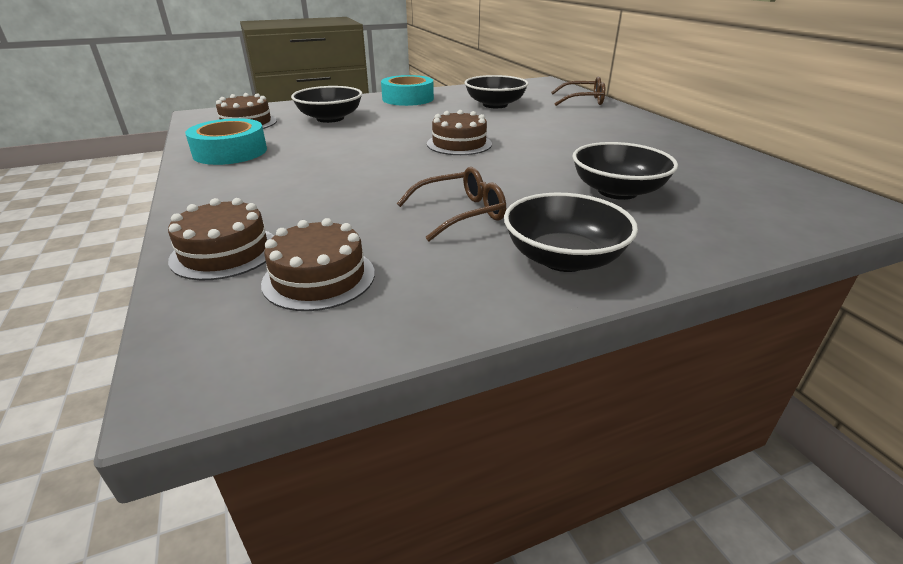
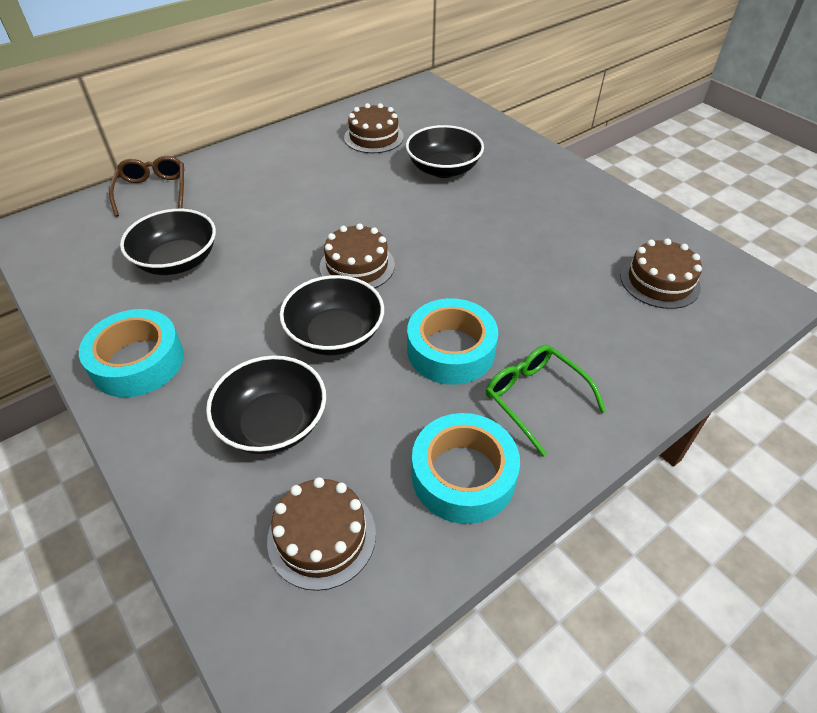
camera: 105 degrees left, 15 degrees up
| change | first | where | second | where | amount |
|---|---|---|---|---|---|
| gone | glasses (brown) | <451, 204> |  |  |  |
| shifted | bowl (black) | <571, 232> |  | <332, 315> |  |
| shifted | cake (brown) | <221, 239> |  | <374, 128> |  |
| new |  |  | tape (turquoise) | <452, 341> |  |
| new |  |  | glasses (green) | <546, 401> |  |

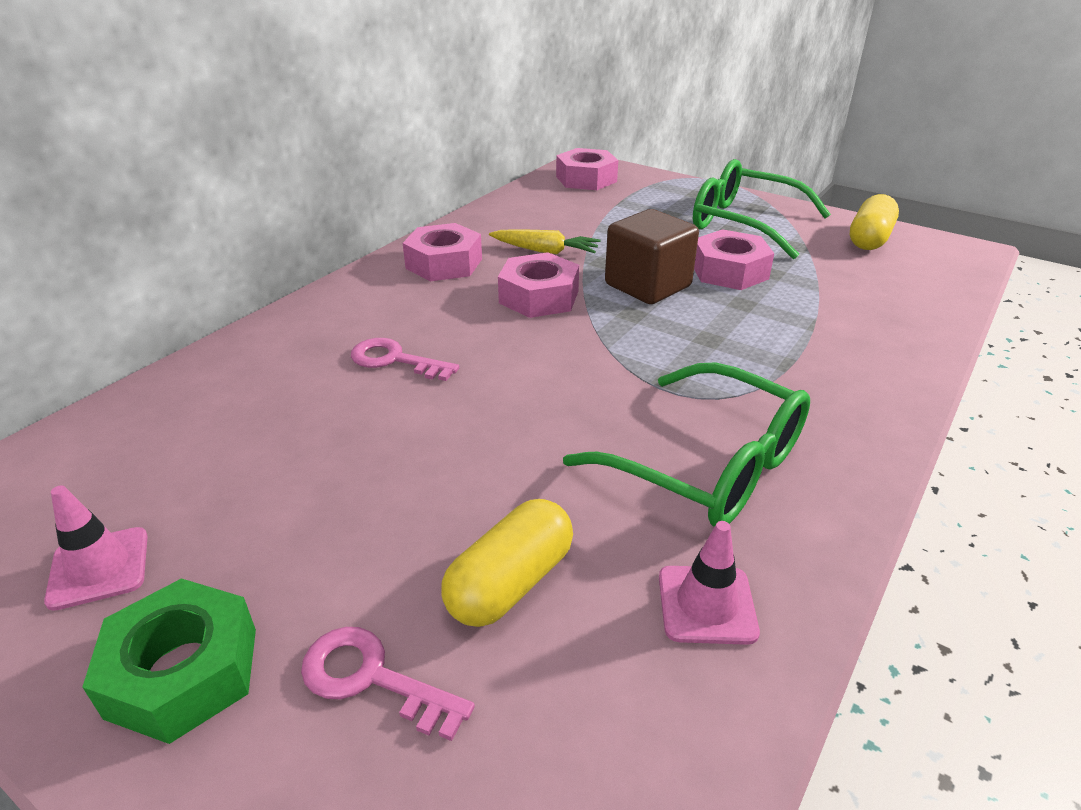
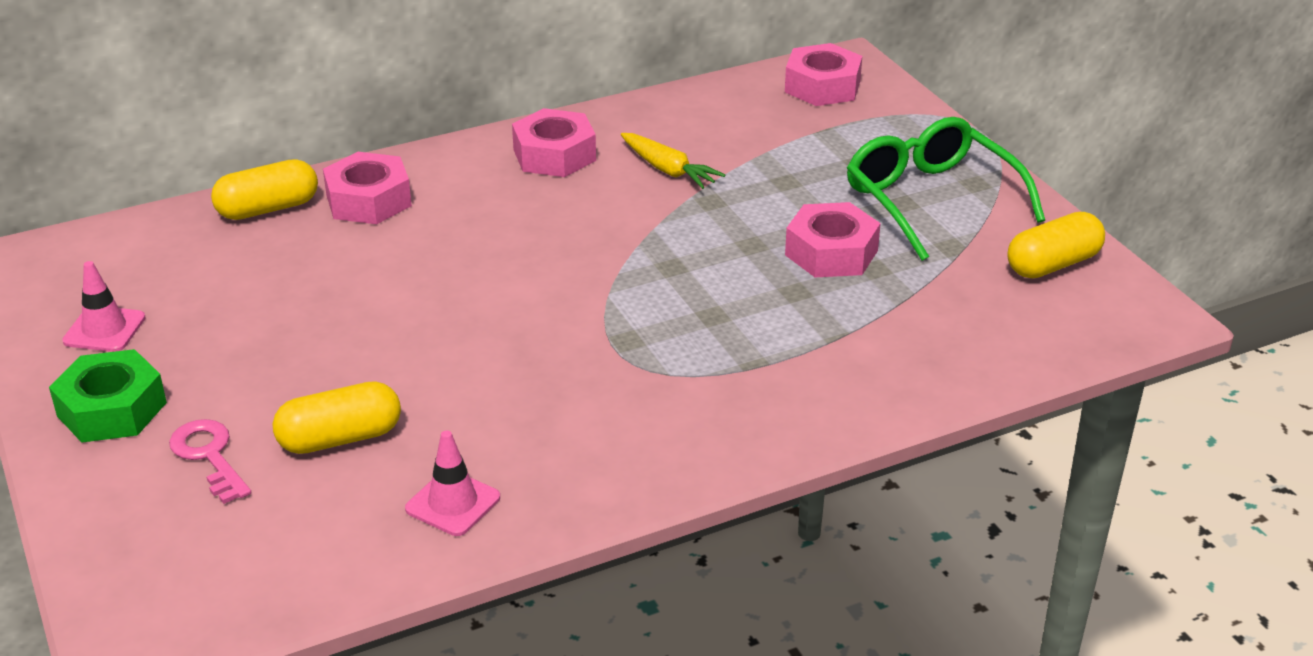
camera: 30 degrees right, 0 degrees up
| change | first | where | second | where | amount |
|---|---|---|---|---|---|
| gone | cube (brown) | <652, 256> |  |  |  |
| shifted | nut (pink) | <538, 285> |  | <367, 188> |  |
| gone | key (pink) | <405, 359> |  |  |  |
| gone | glasses (green) | <686, 445> |  |  |  |
| new |  |  | capsule (yellow) | <264, 189> |  |

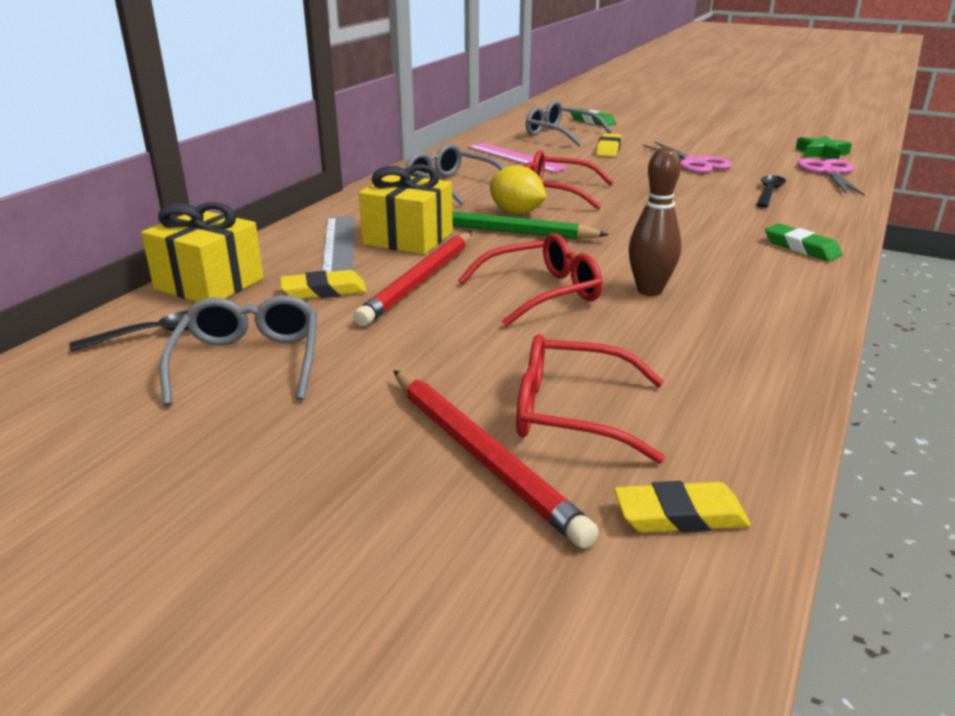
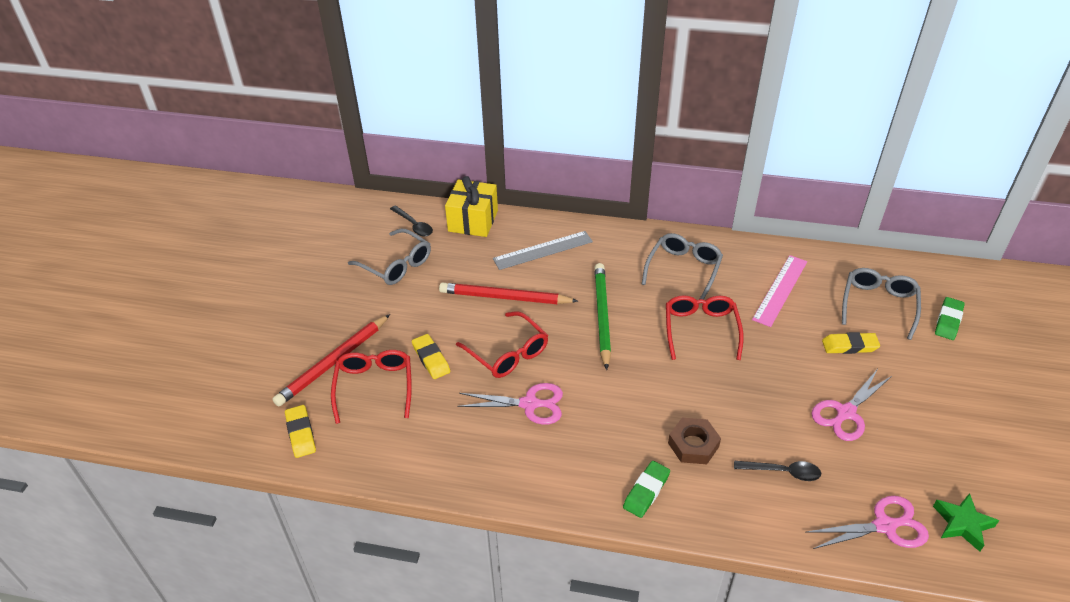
camera: 75 degrees right, 15 degrees up
| change | first | where | second | where | amount |
|---|---|---|---|---|---|
| swapped | bowling pin (brown) | <655, 221> | scissors (pink) | <510, 404> |  |
| gone | gift (yellow) | <406, 209> |  |  |  |
| gone | lemon (yellow) | <518, 189> |  |  |  |
| shifted | eraser (yellow) | <323, 284> |  | <431, 356> |  |
| rotated | glasses (grey) | <238, 350> |  | <389, 256> | 60 degrees clockwise |
| new |  |  | nut (brown) | <694, 441> |  |

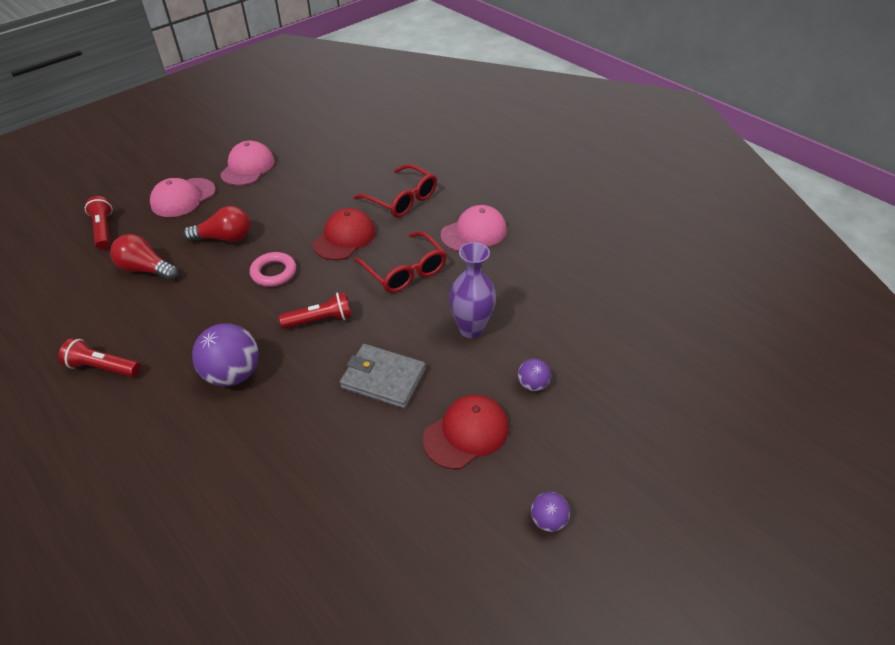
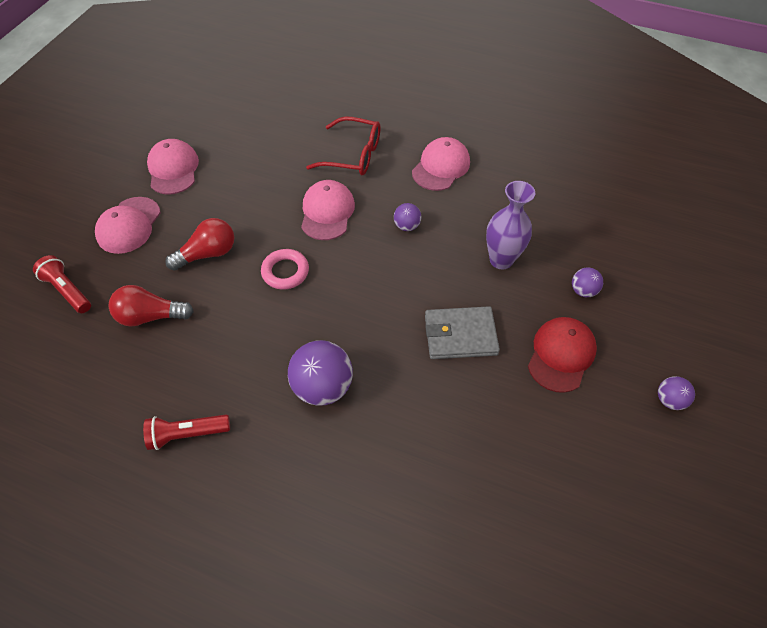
camera: 25 degrees left, 10 degrees up
| change | first | where | second | where | amount |
|---|---|---|---|---|---|
| repainted | cap (red) | <344, 234> | cap (pink) | <328, 210> |  |
| swapped | glasses (red) | <400, 262> | ball (purple) | <407, 217> |  |
| gone | flashlight (red) | <315, 310> |  |  |  |

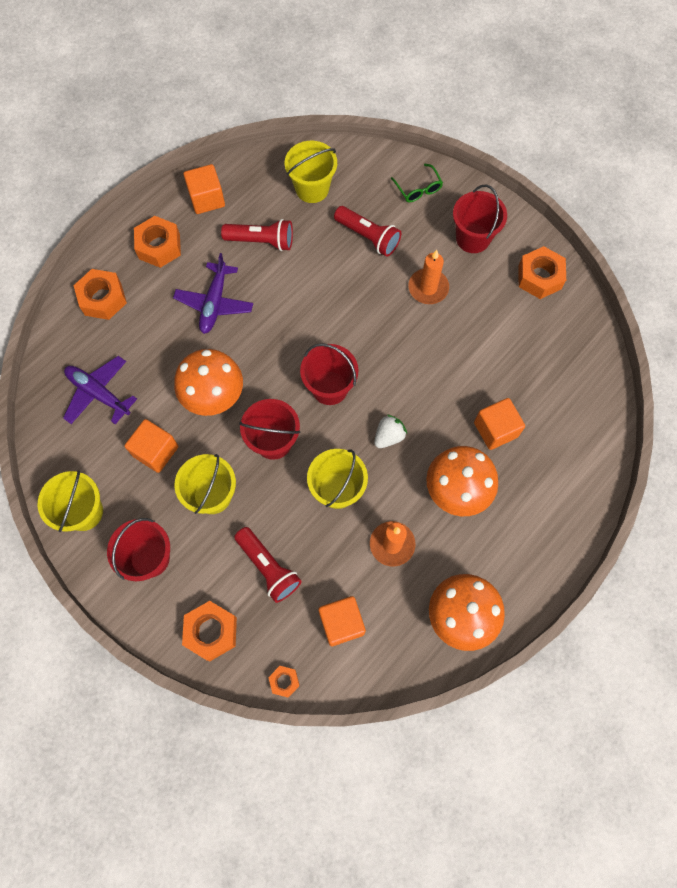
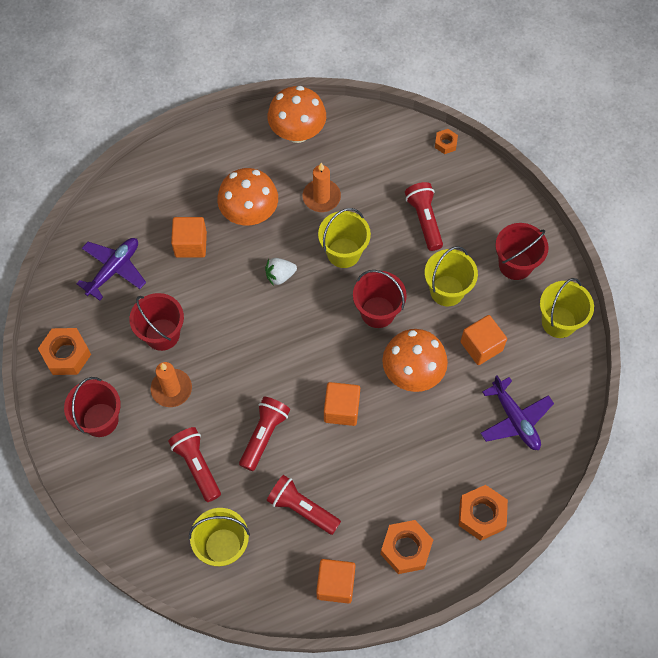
camera: 155 degrees left, 5 degrees down
| change | first | where | second | where | amount |
|---|---|---|---|---|---|
| gone | glasses (green) | <417, 183> |  |  |  |
| shifted | plane (purple) | <213, 293> |  | <111, 269> |  |
| shifted | bucket (red) | <329, 374> |  | <157, 322> |  |
| shifted | cube (orange) | <342, 621> |  | <342, 404> |  |
| gone | nut (orange) | <209, 631> |  |  |  |
| new |  |  | flashlight (red) | <264, 434> |  |

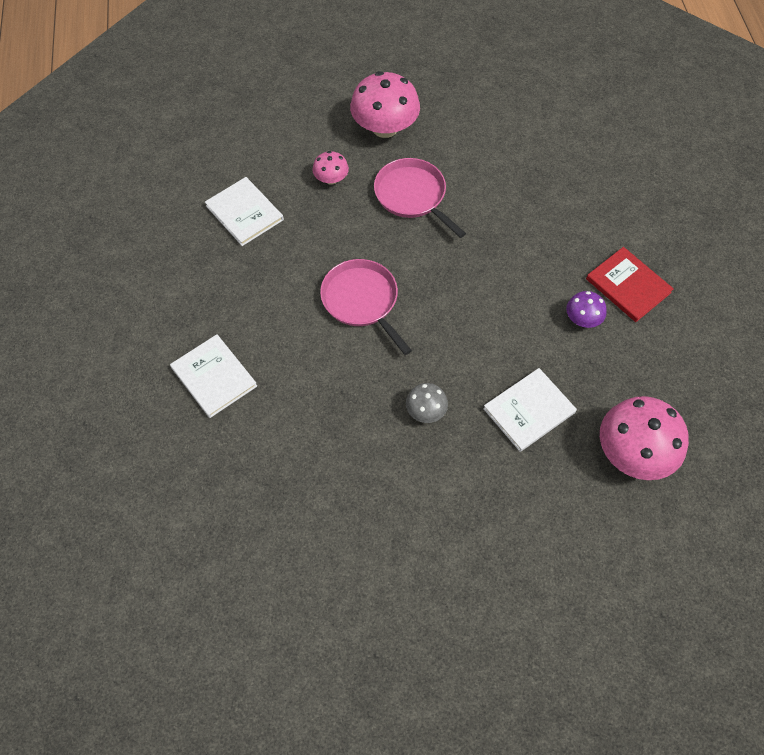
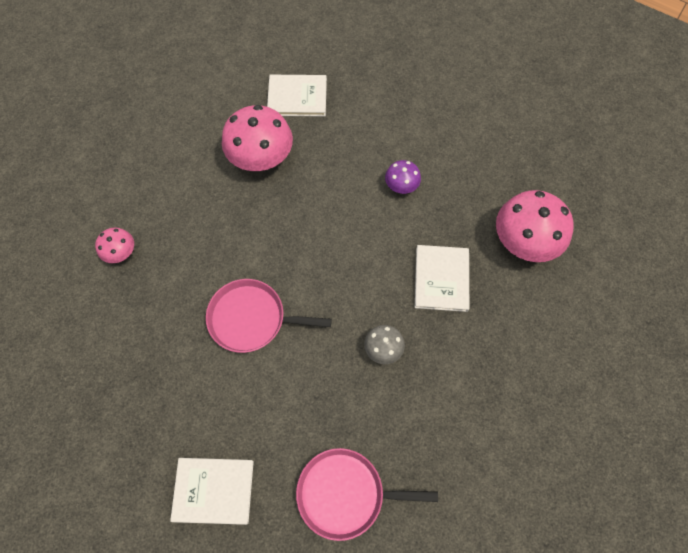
camera: 50 degrees left, 5 degrees up
| change | first | where | second | where | amount |
|---|---|---|---|---|---|
| shifted | mushroom (pink) | <385, 104> |  | <257, 138> |  |
| shifted | pan (pink) | <420, 198> |  | <367, 494> |  |
| shifted | book (white) | <244, 211> |  | <297, 96> |  |
| gone | book (red) | <630, 284> |  |  |  |

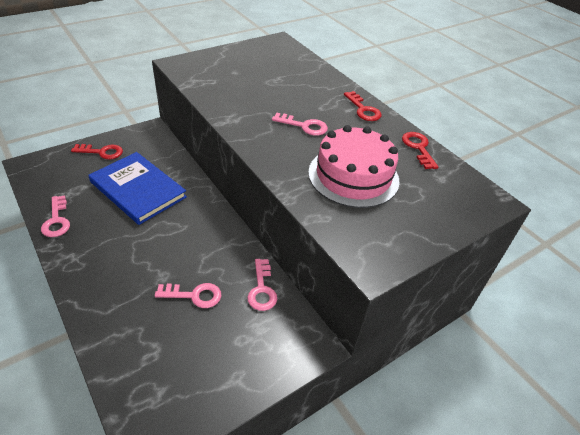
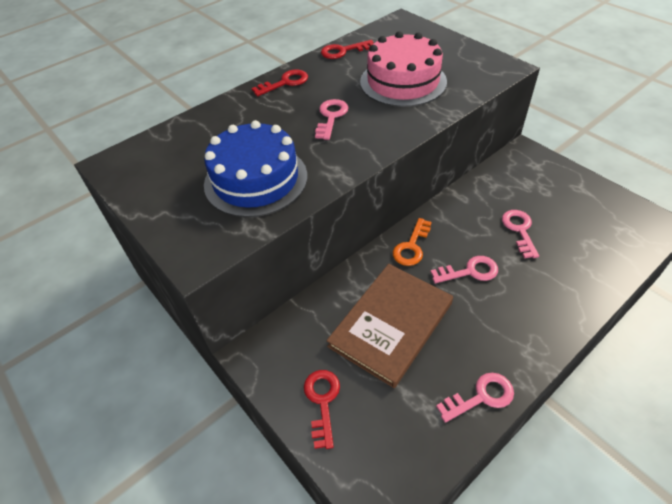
camera: 90 degrees left, 5 degrees up
| change | first | where | second | where | amount |
|---|---|---|---|---|---|
| repainted | book (blue) | <138, 188> | book (brown) | <390, 326> |  |
| shifted | key (pink) | <262, 285> |  | <464, 269> |  |
| new |  |  | cake (blue) | <255, 168> |  |
| new |  |  | key (orange) | <412, 242> |  |

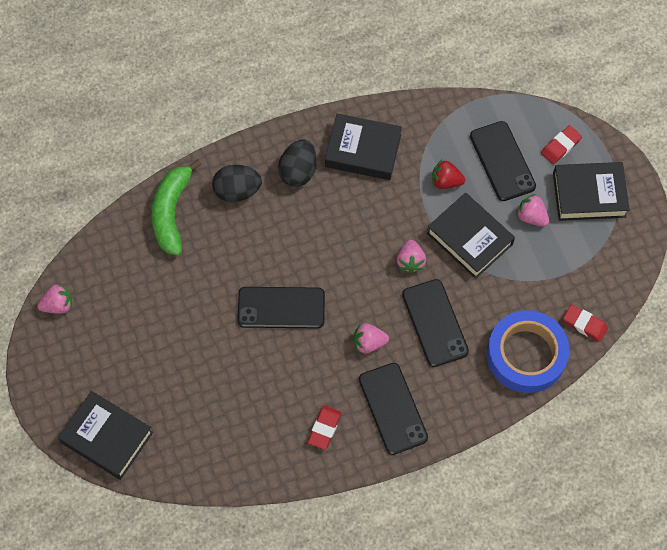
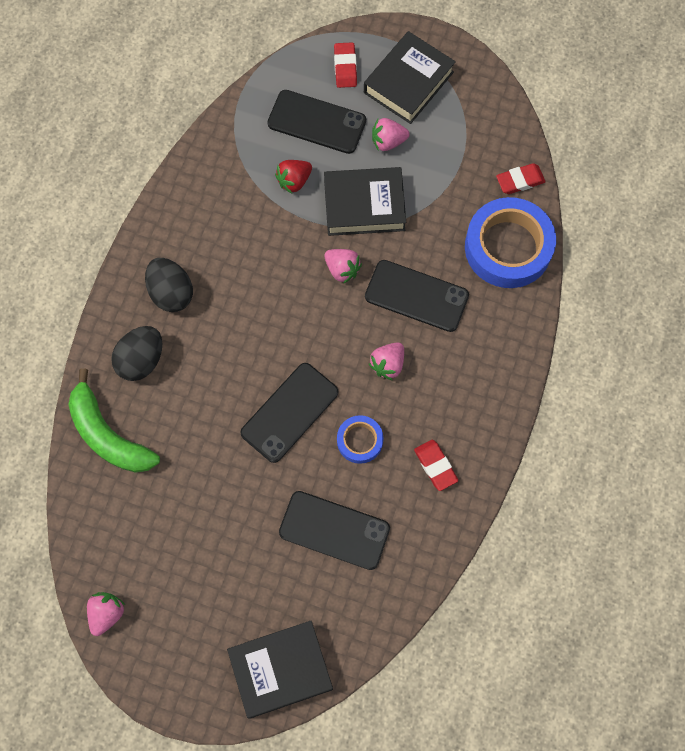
camera: 50 degrees left, 5 degrees up
| change | first | where | second | where | amount |
|---|---|---|---|---|---|
| gone | book (black) | <363, 146> |  |  |  |
| shifted | phone (black) | <393, 409> |  | <334, 530> |  |
| new |  |  | tape (blue) | <360, 439> |  |

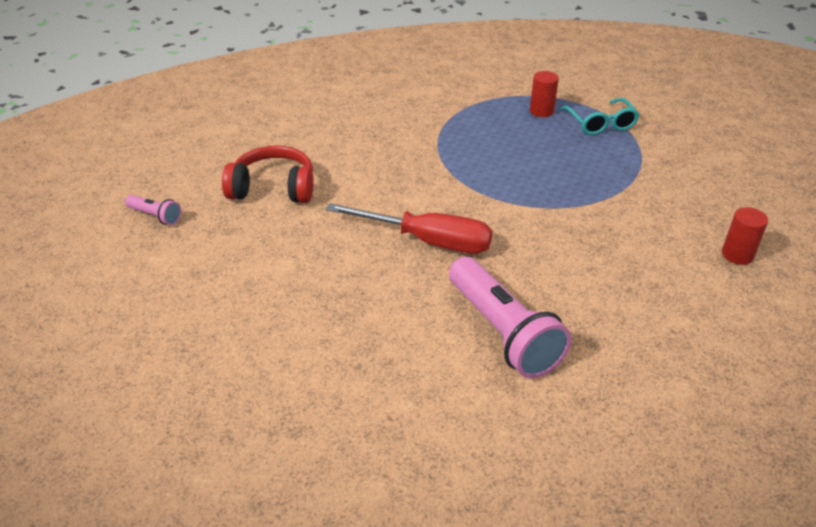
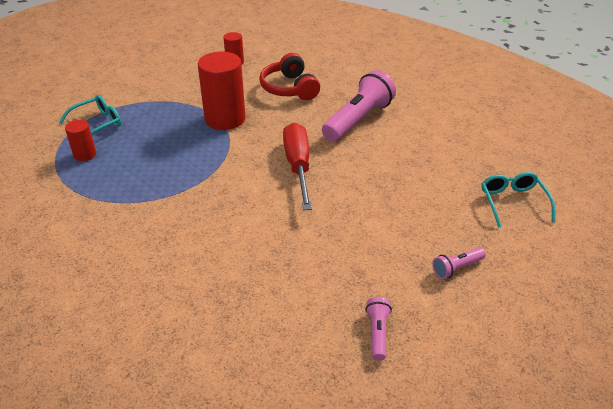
camera: 115 degrees left, 0 degrees up
| change | first | where | second | where | amount |
|---|---|---|---|---|---|
| shifted | headphones (red) | <268, 174> |  | <289, 76> |  |
| new |  |  | cylinder (red) | <221, 91> |  |
| new |  |  | glasses (turquoise) | <518, 200> |  |
| new |  |  | flashlight (pink) | <459, 263> |  |

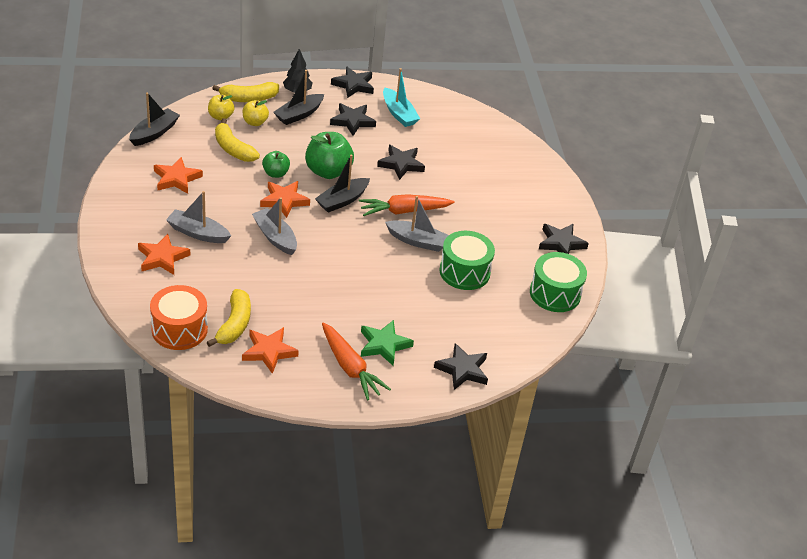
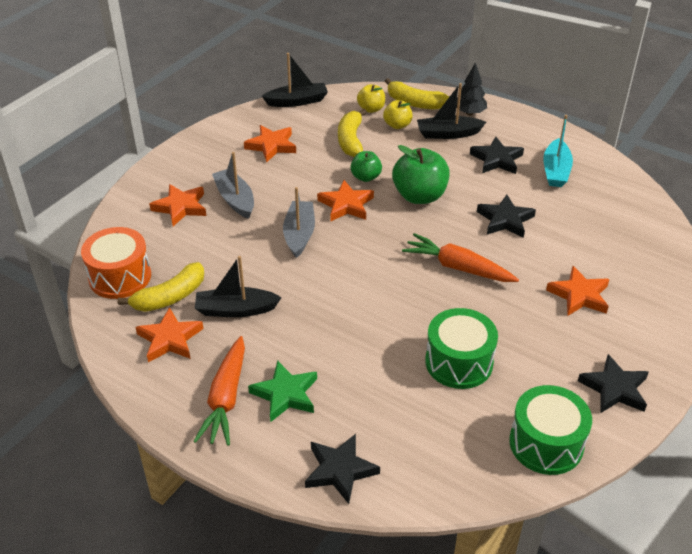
camera: 45 degrees right, 0 degrees up
| change | first | where | second | where | amount |
|---|---|---|---|---|---|
| gone | star (black) | <352, 82> |  |  |  |
| shifted | boat (black) | <342, 184> |  | <238, 286> |  |
| gone | boat (grey) | <417, 224> |  |  |  |
| new |  |  | star (orange) | <578, 291> |  |

